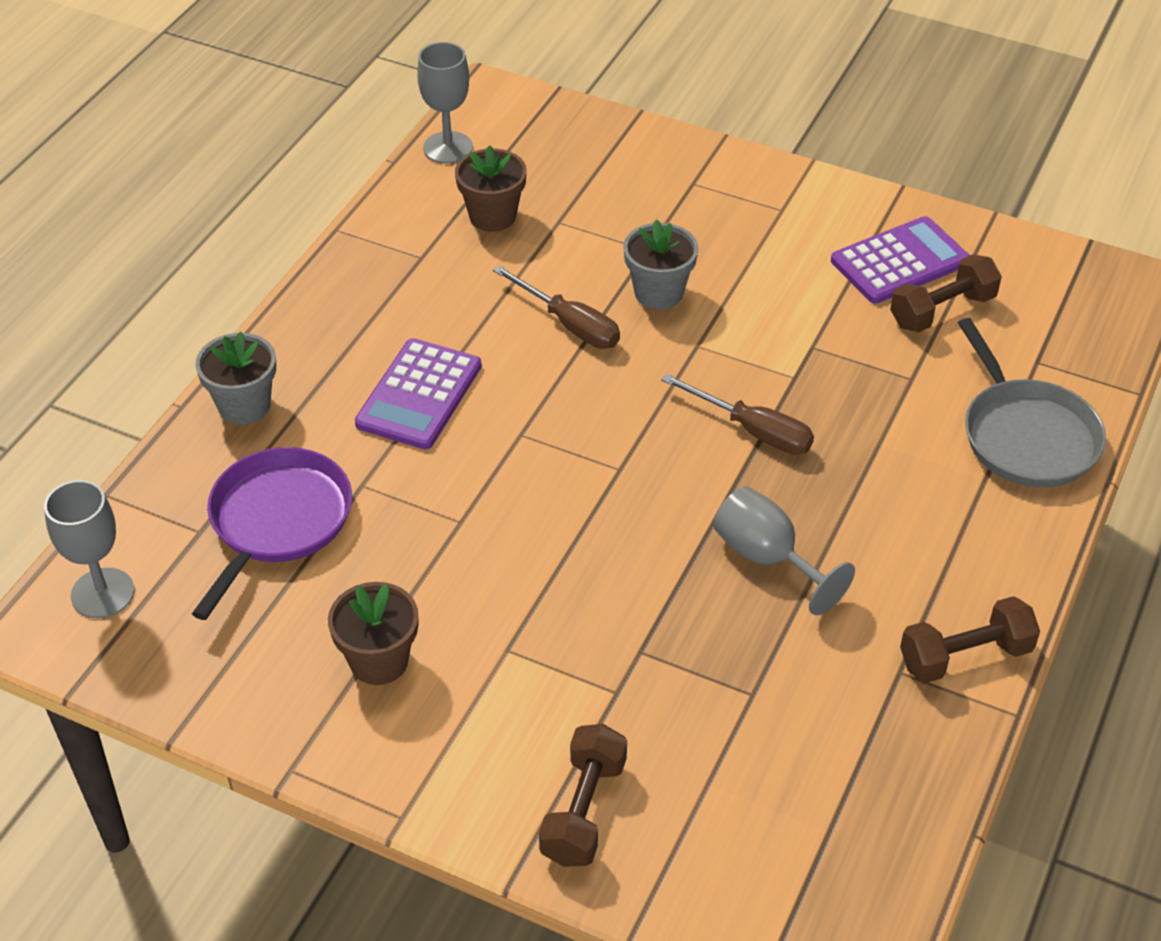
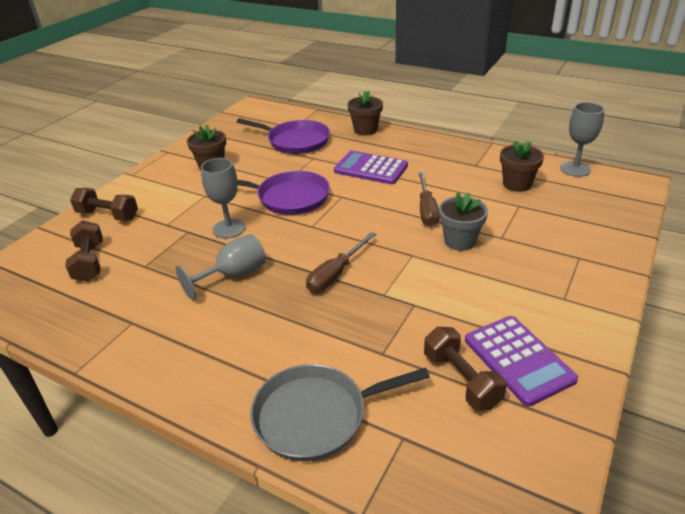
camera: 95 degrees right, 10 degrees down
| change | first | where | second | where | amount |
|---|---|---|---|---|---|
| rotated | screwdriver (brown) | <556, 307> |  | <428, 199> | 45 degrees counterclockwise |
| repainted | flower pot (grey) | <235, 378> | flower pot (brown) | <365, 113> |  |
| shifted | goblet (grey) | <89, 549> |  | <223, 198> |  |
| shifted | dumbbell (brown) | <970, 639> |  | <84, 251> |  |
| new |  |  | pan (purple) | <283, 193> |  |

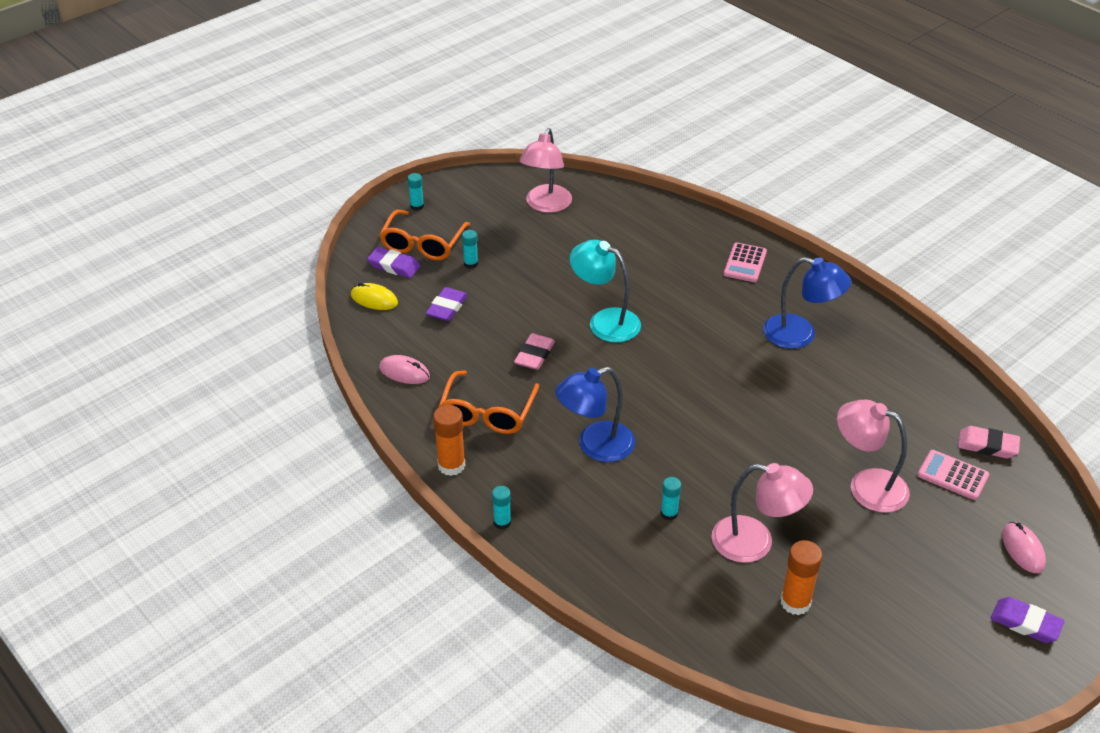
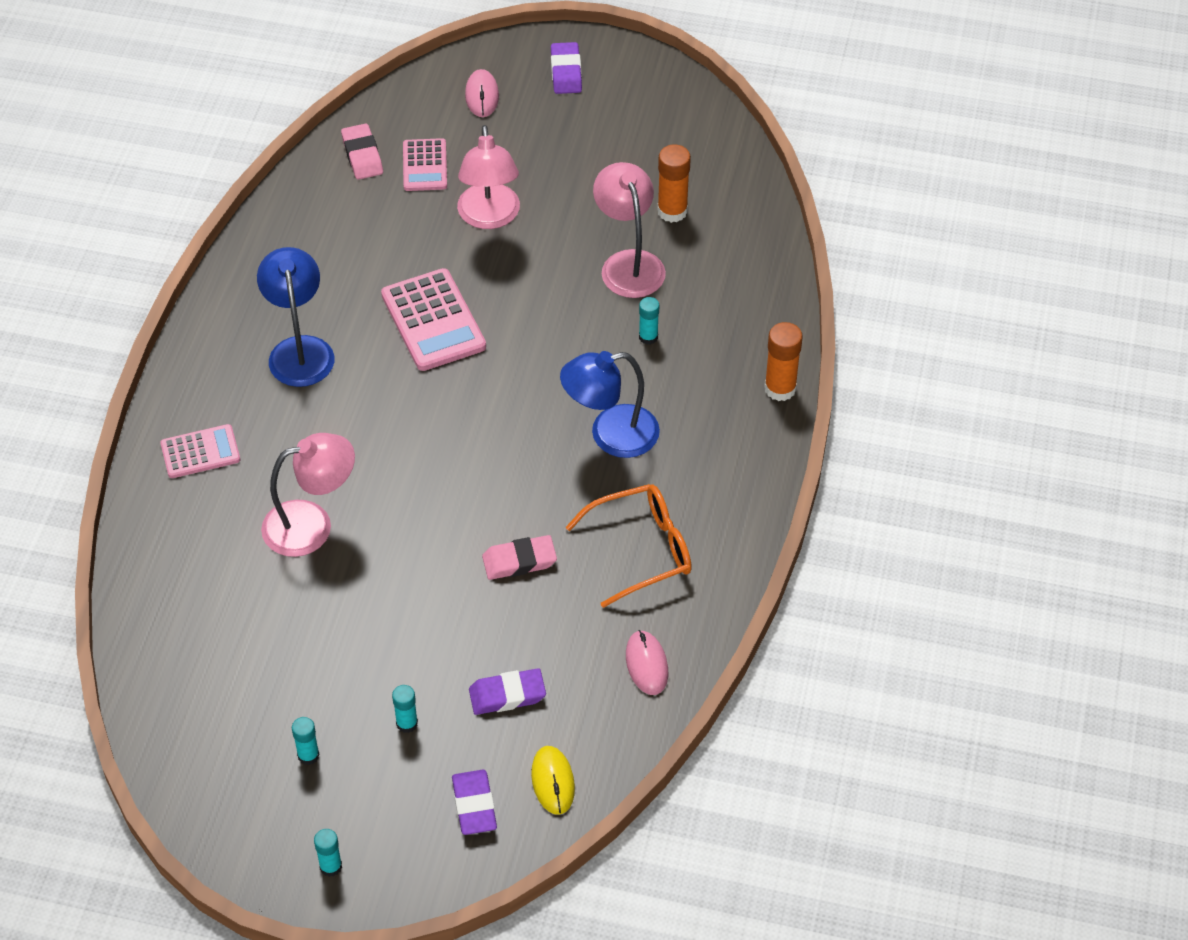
camera: 125 degrees left, 10 degrees up
| change | first | where | second | where | amount |
|---|---|---|---|---|---|
| shifted | lamp (pink) | <545, 170> |  | <308, 495> |  |
| gone | glasses (orange) | <424, 235> |  |  |  |
| gone | lamp (turquoise) | <605, 291> |  |  |  |
| rotated | lamp (blue) | <595, 414> |  | <610, 404> | 135 degrees clockwise |
| shifted | glue stick (orange) | <449, 440> |  | <783, 361> |  |
| shifted | glue stick (turquoise) | <501, 507> |  | <306, 741> |  |
| rotated | mouse (pink) | <1024, 547> |  | <482, 93> | 45 degrees counterclockwise |
| new |  |  | calculator (pink) | <433, 319> |  |

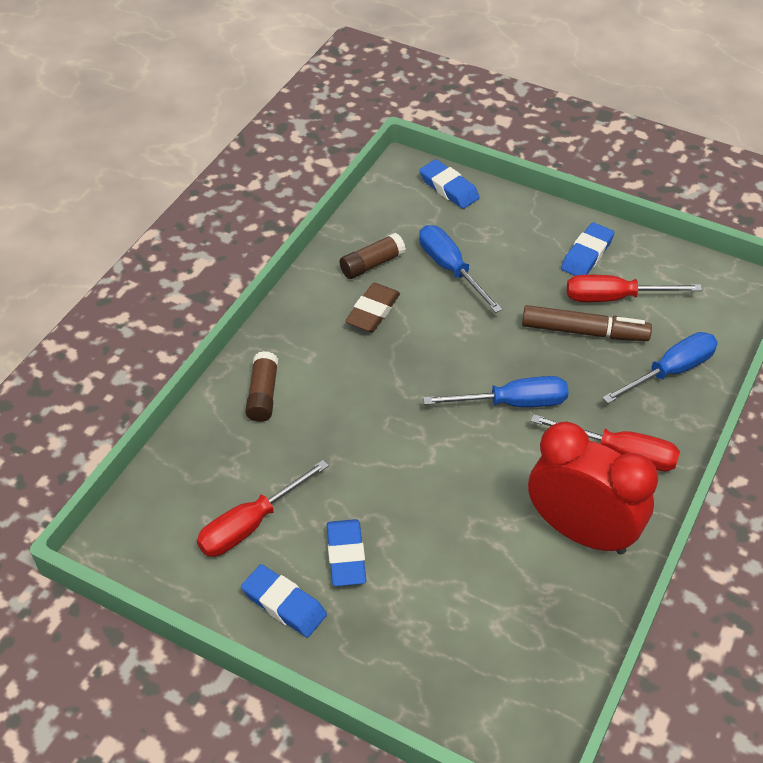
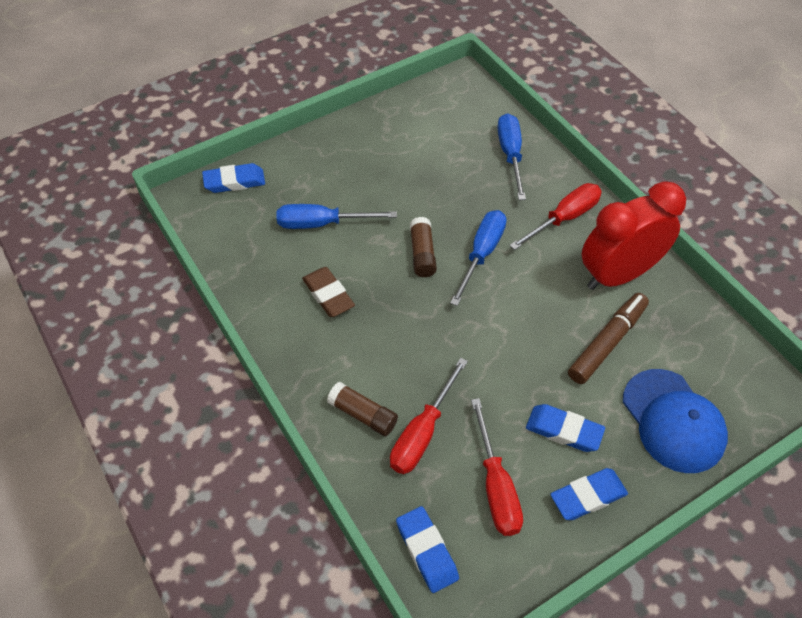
camera: 60 degrees left, 5 degrees up
| change | first | where | second | where | amount |
|---|---|---|---|---|---|
| shifted | eraser (blue) | <588, 249> |  | <427, 549> |  |
| shifted | glue stick (brown) | <372, 256> |  | <423, 247> |  |
| shifted | screwdriver (red) | <634, 288> |  | <429, 416> |  |
| shifted | marker (brown) | <587, 323> |  | <608, 338> |  |
| new |  |  | cap (blue) | <675, 421> |  |

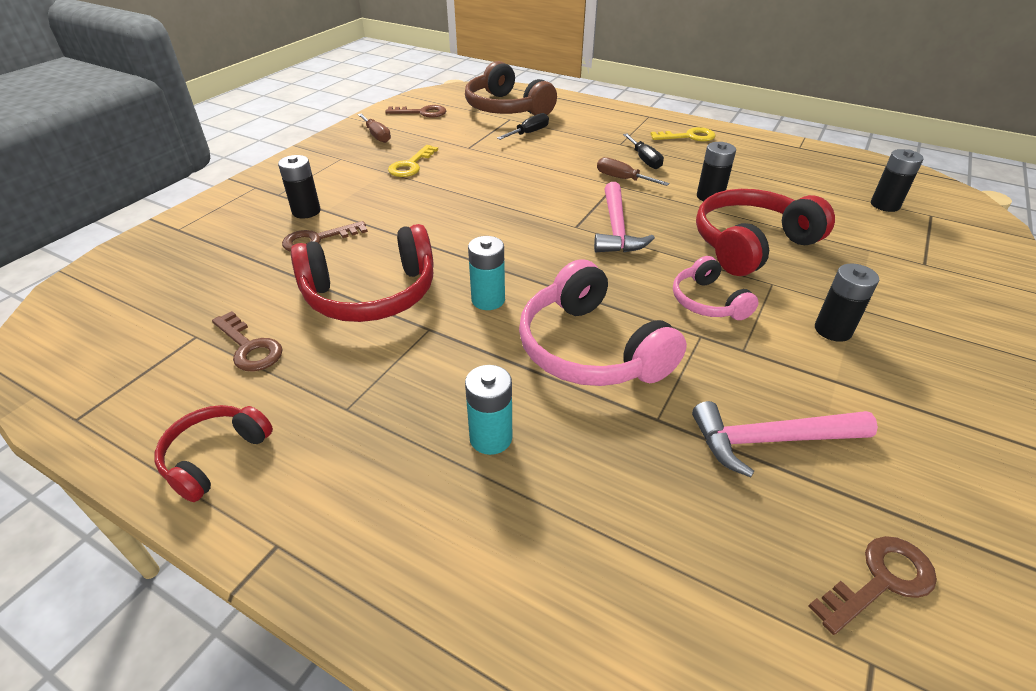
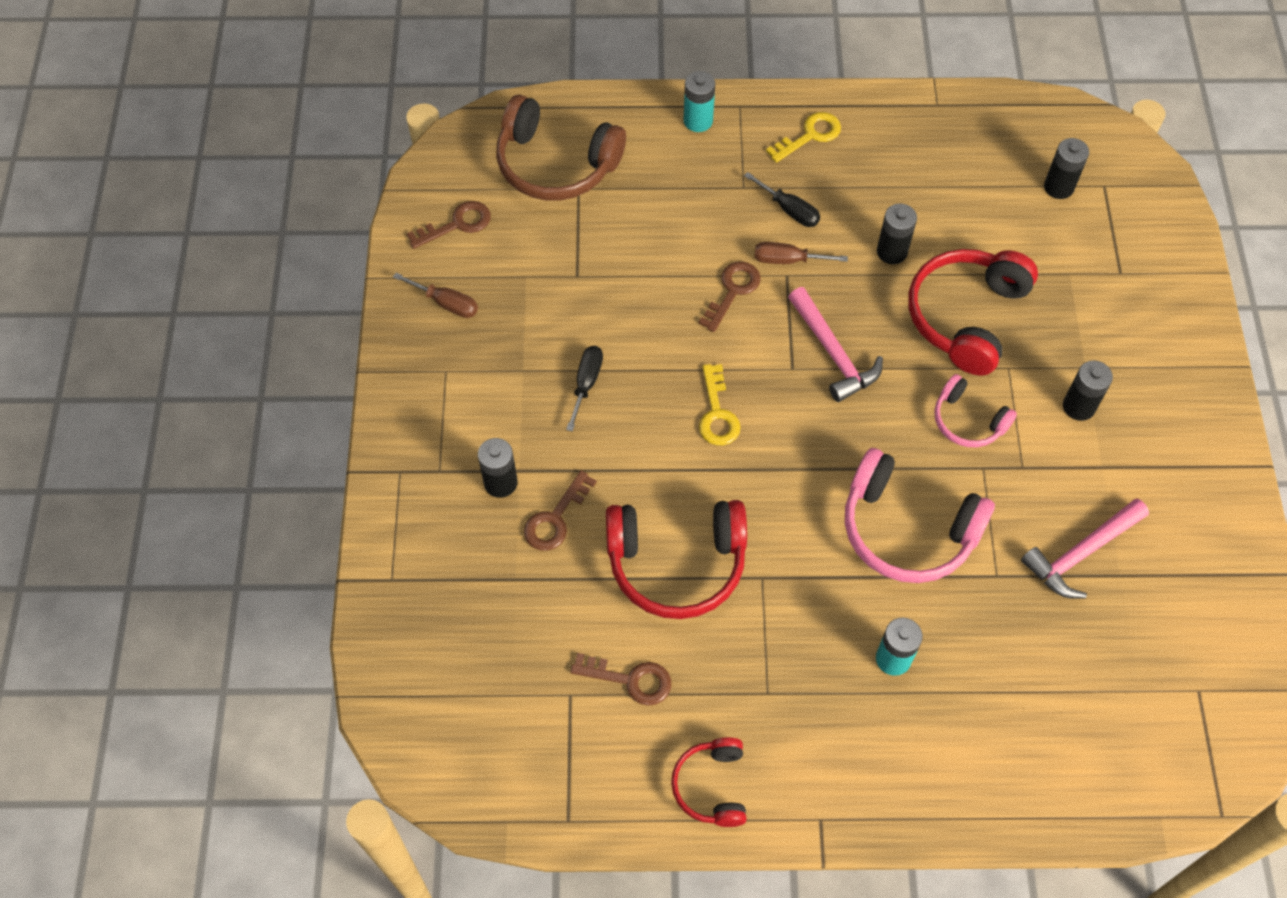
camera: 30 degrees left, 20 degrees up
| change | first | where | second | where | amount |
|---|---|---|---|---|---|
| shifted | screwdriver (black) | <523, 126> |  | <584, 388> |  |
| shifted | key (yellow) | <413, 161> |  | <720, 404> |  |
| rotated | headphones (red) | <362, 273> |  | <676, 559> | 45 degrees clockwise |
| shifted | battery (turquoise) | <486, 273> |  | <699, 101> |  |
| shifted | key (brown) | <872, 585> |  | <729, 296> |  |

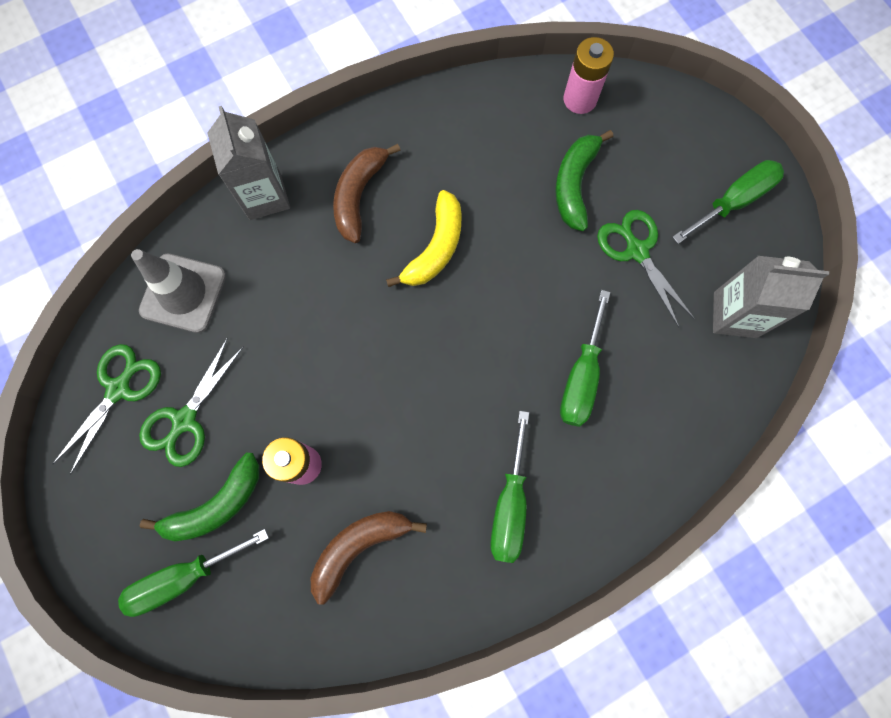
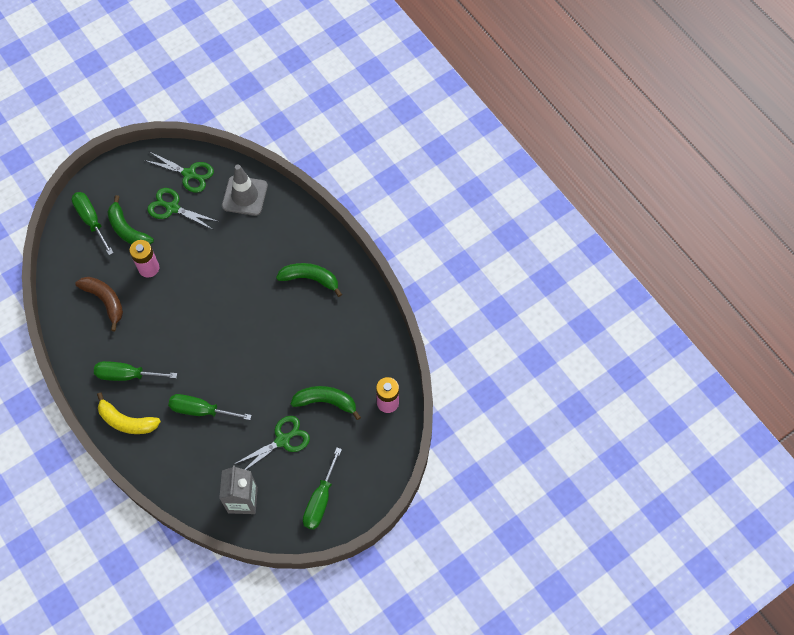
camera: 85 degrees right, 10 degrees down
| change | first | where | second | where | amount |
|---|---|---|---|---|---|
| gone | carton (grey) | <248, 163> |  |  |  |
| repainted | banana (brown) | <367, 193> | banana (green) | <309, 280> |  |
| rotated | screwdriver (green) | <728, 202> |  | <322, 489> | 60 degrees clockwise |
| shifted | banana (yellow) | <424, 238> |  | <129, 413> |  |

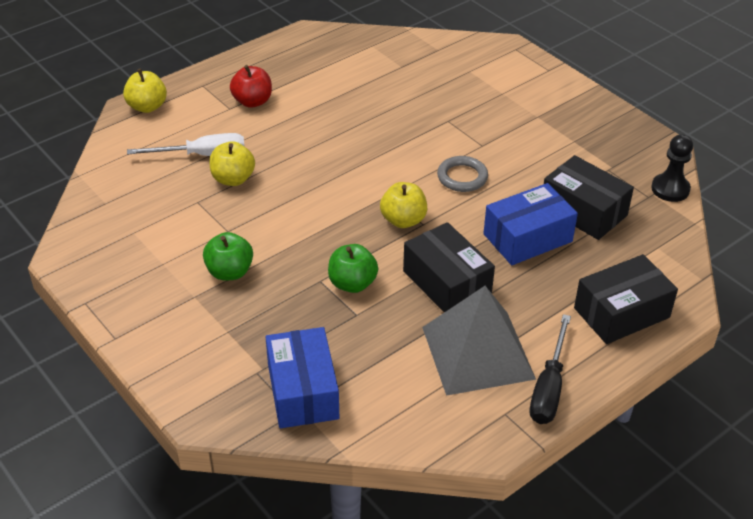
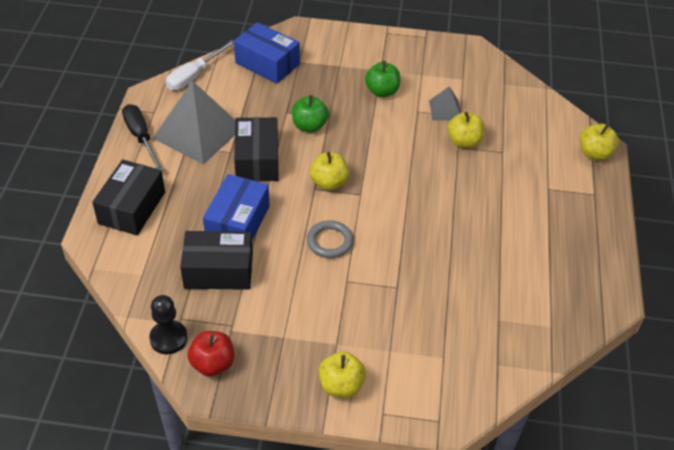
camera: 135 degrees right, 5 degrees up
| change | first | where | second | where | amount |
|---|---|---|---|---|---|
| shifted | apple (red) | <251, 86> |  | <210, 353> |  |
| shifted | screwdriver (white) | <186, 144> |  | <200, 65> |  |
| rotated | box (black) | <449, 267> |  | <256, 149> | 75 degrees clockwise |
| new |  |  | pyramid (grey) | <445, 103> |  |
| new |  |  | apple (yellow) | <342, 374> |  |

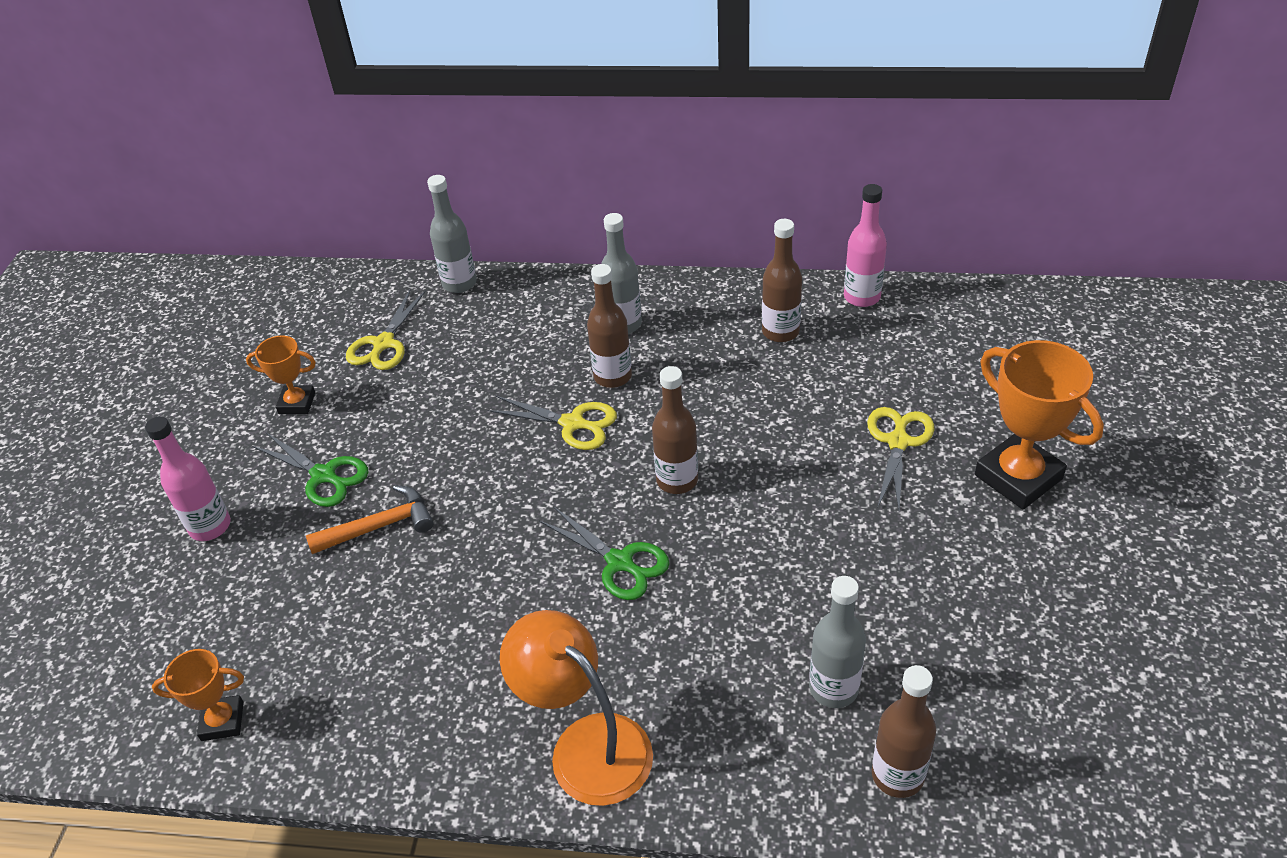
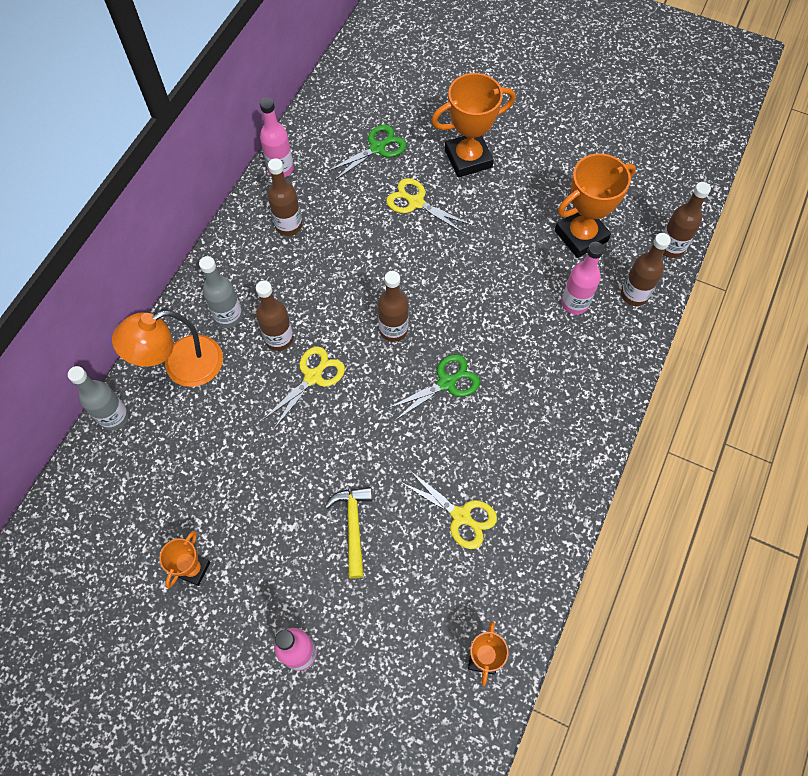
camera: 75 degrees left, 20 degrees up
| change | first | where | second | where | amount |
|---|---|---|---|---|---|
| shifted | scissors (yellow) | <386, 329> |  | <448, 509> |  |
| shifted | scissors (green) | <310, 470> |  | <367, 153> |  |
| repainted | hammer (orange) | <370, 519> | hammer (yellow) | <348, 533> |  |
| repainted | bottle (grey) | <837, 642> | bottle (pink) | <582, 278> |  |
| shifted | lamp (orange) | <576, 708> |  | <167, 348> |  |
| new |  |  | trophy (orange) | <595, 205> |  |
| new |  |  | bottle (brown) | <687, 220> |  |

